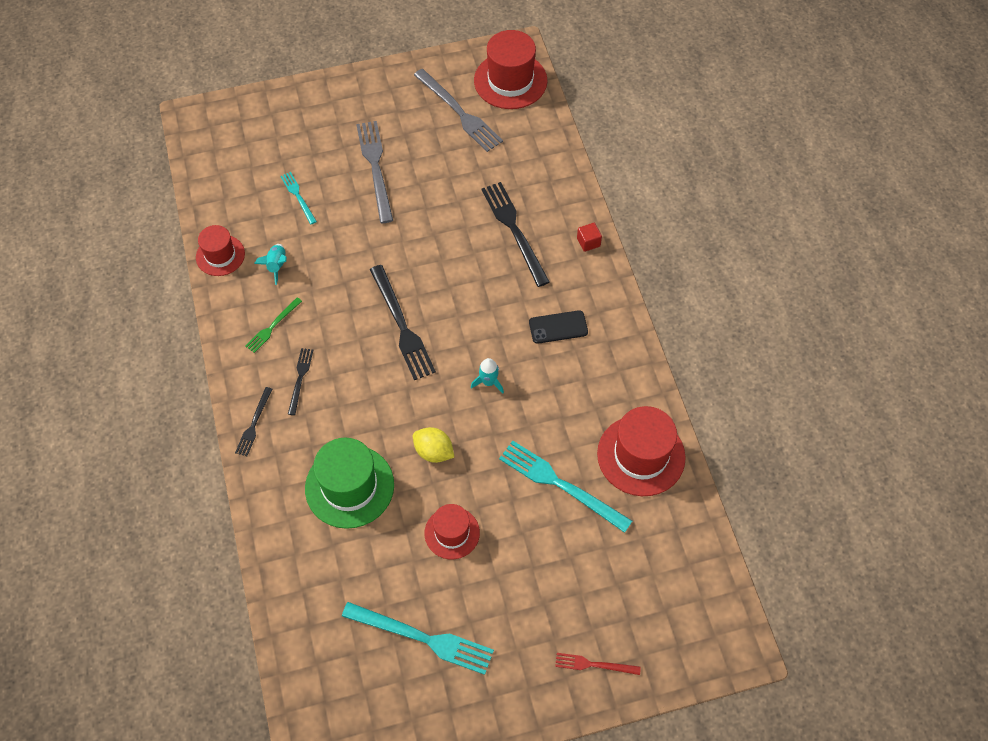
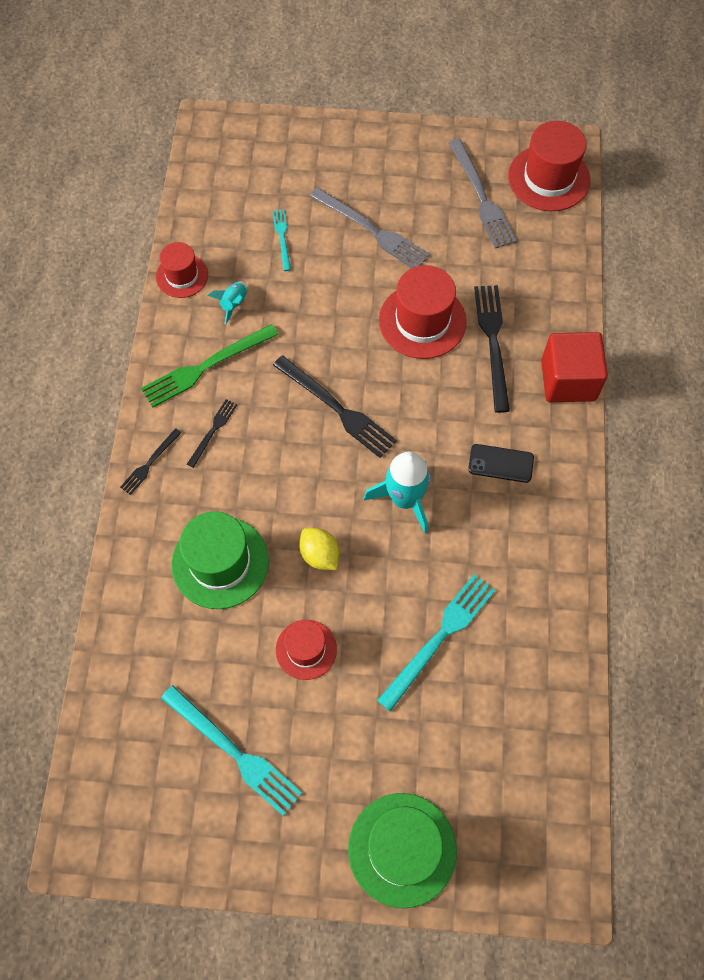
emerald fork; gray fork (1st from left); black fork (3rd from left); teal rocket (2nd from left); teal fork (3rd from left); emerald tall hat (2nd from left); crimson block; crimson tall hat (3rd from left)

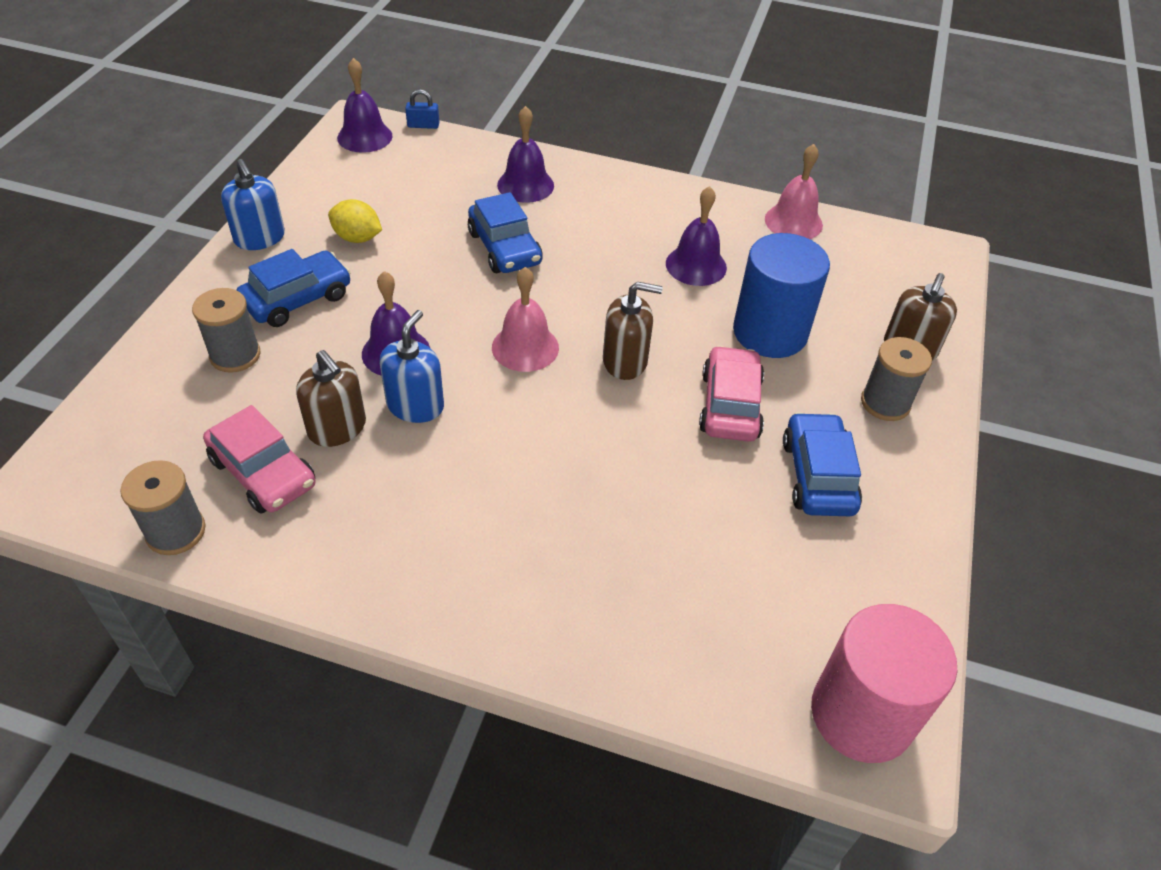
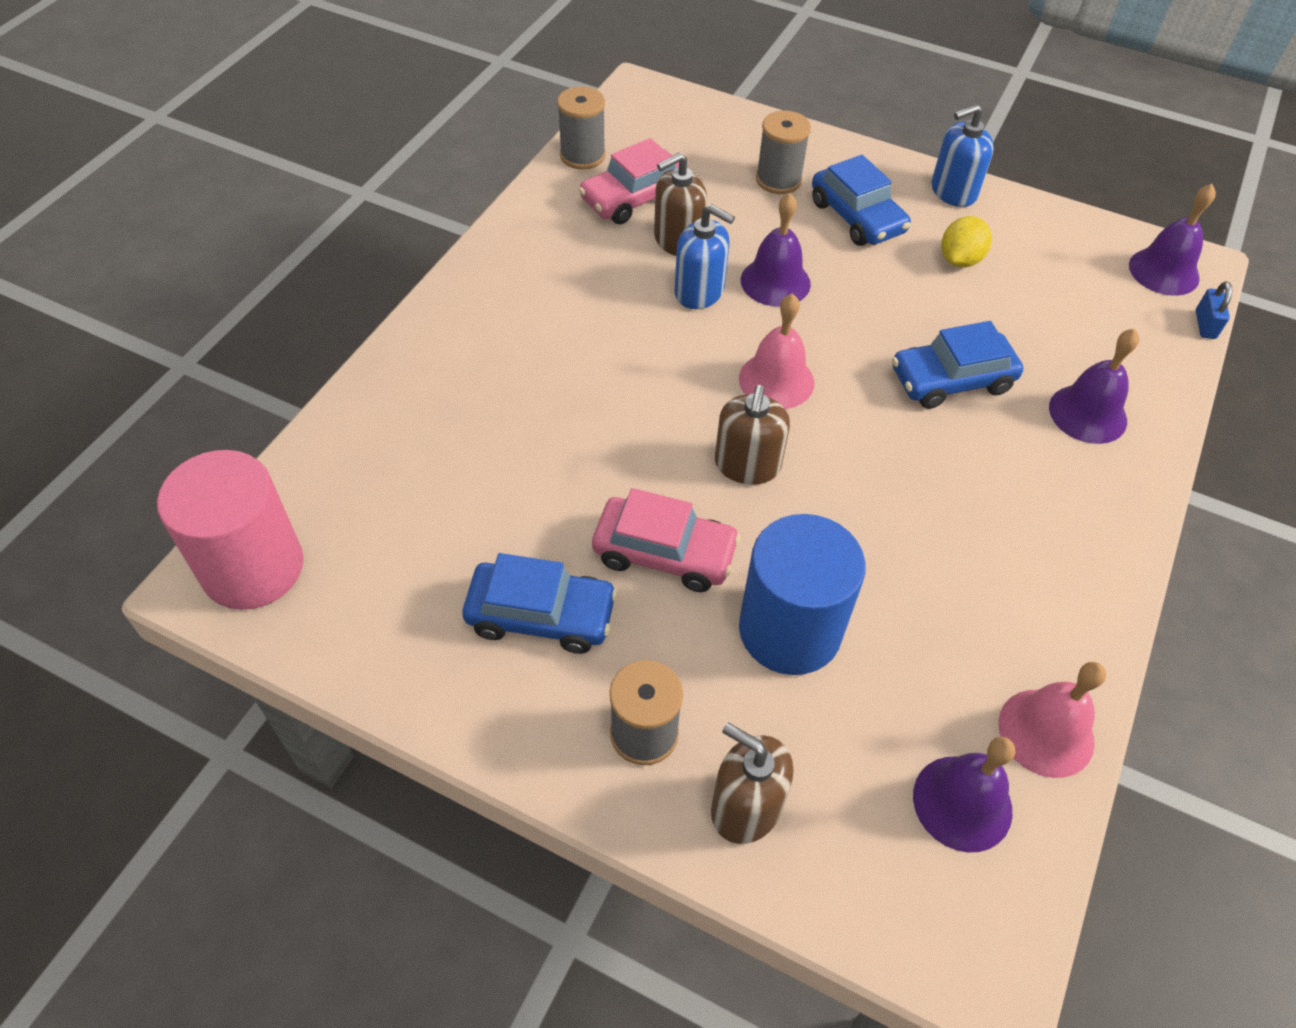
royal purple hand bell (2nd from left)

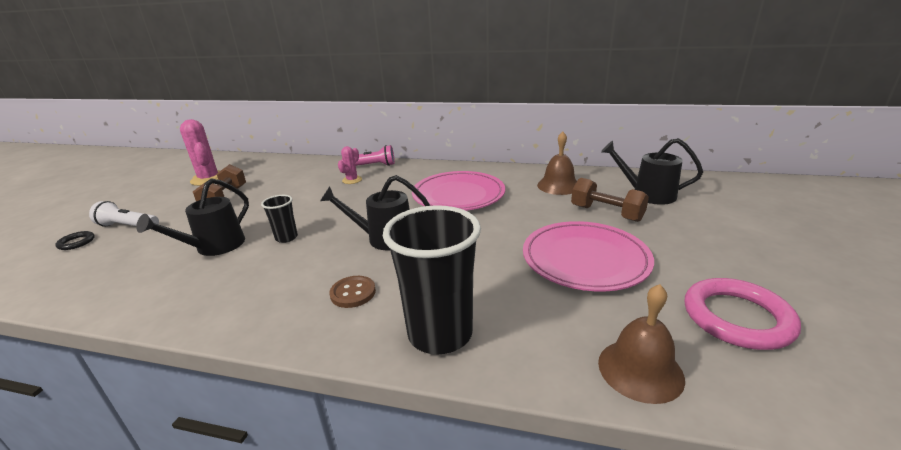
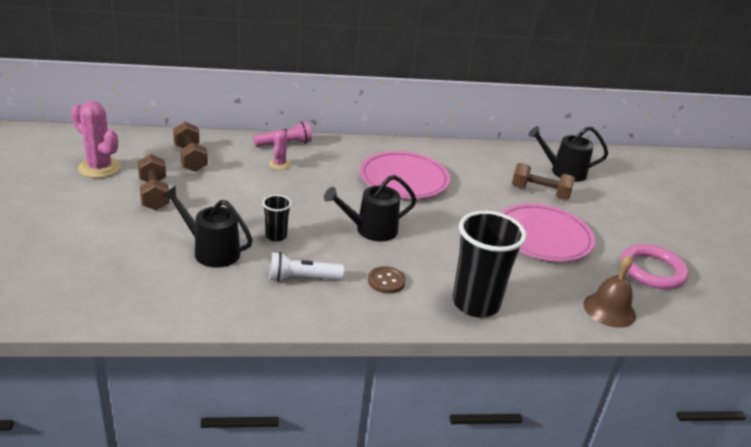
black hoop; white torch; black watering can (1st from left); dark brown hand bell (1st from left in the first image); dark brown hand weight (2nd from left)

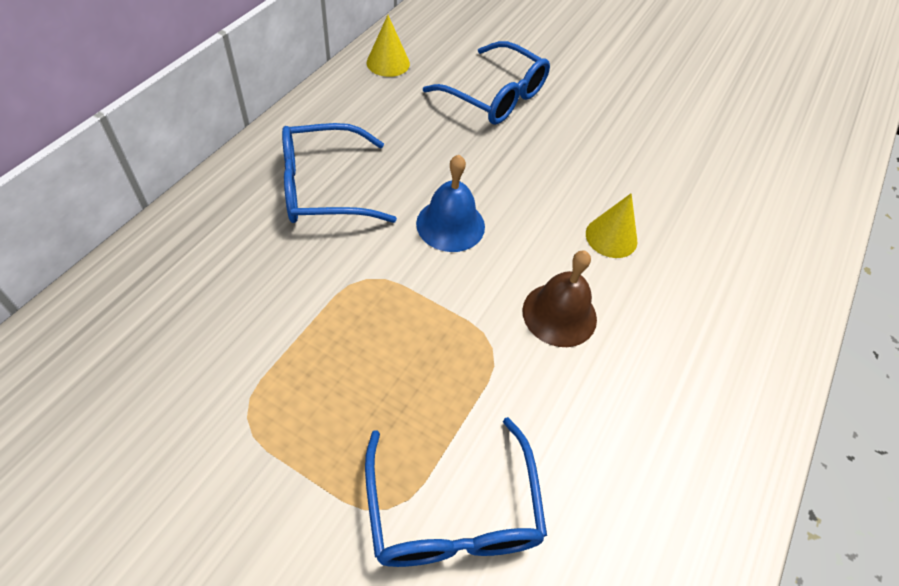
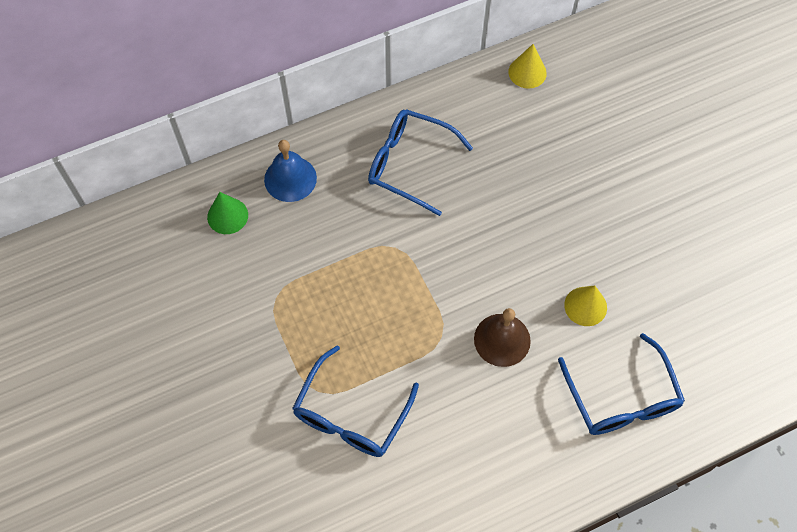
cobalt hand bell; cobalt glasses (3rd from left); emerald cone shape

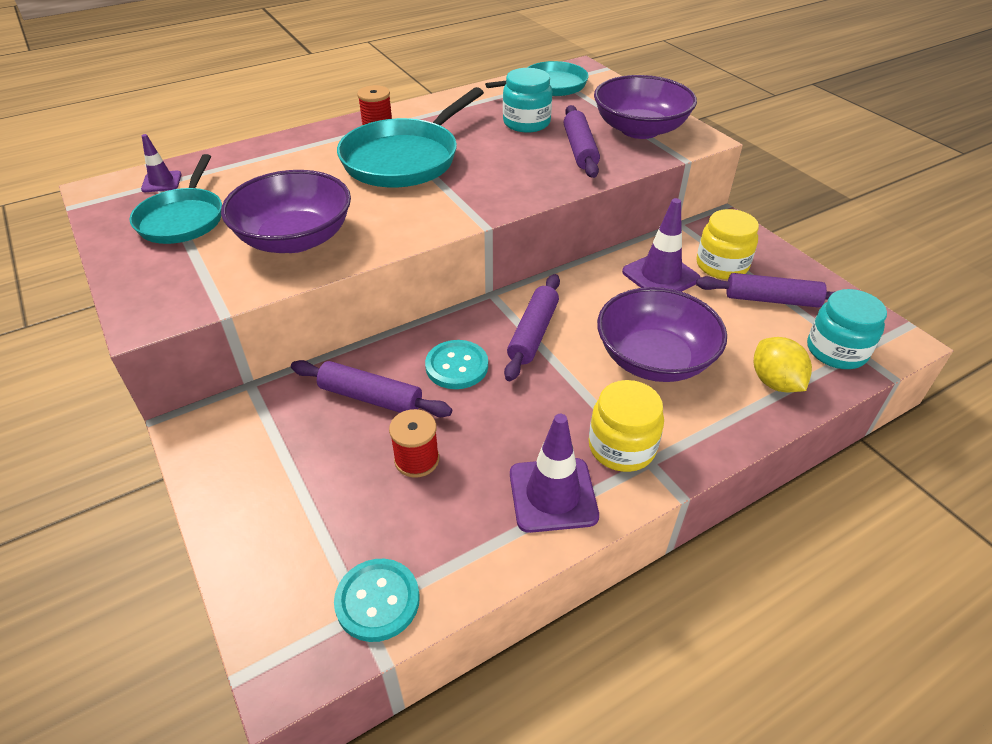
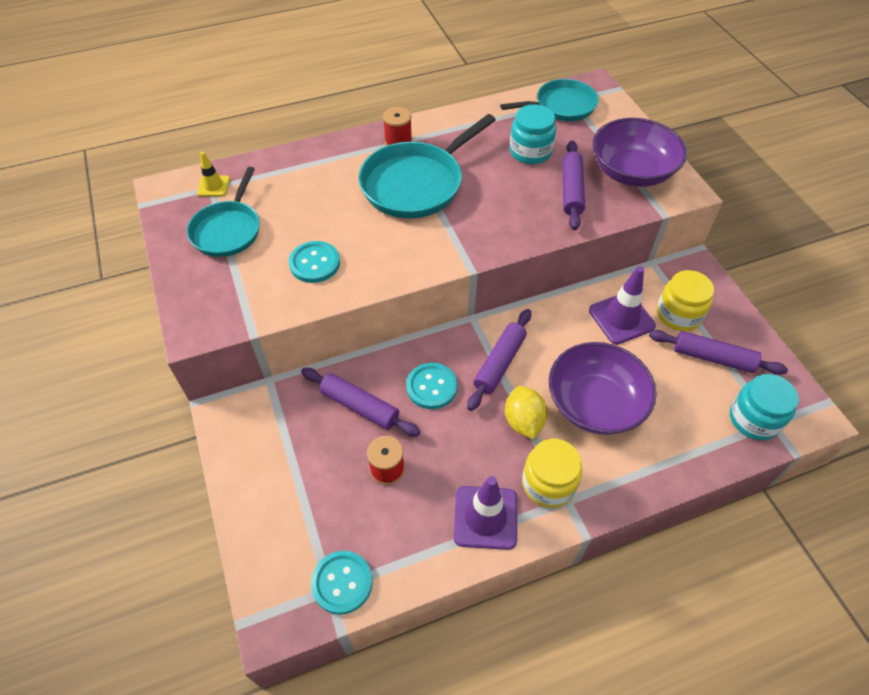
golden traffic cone; teal shirt button (1st from left); golden toy lemon

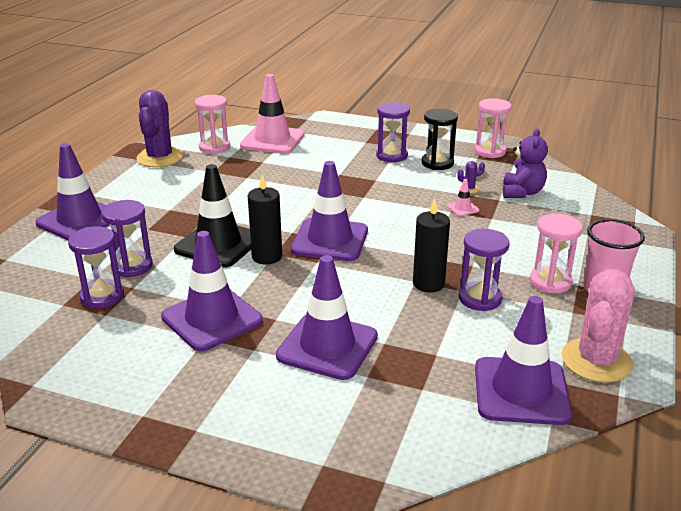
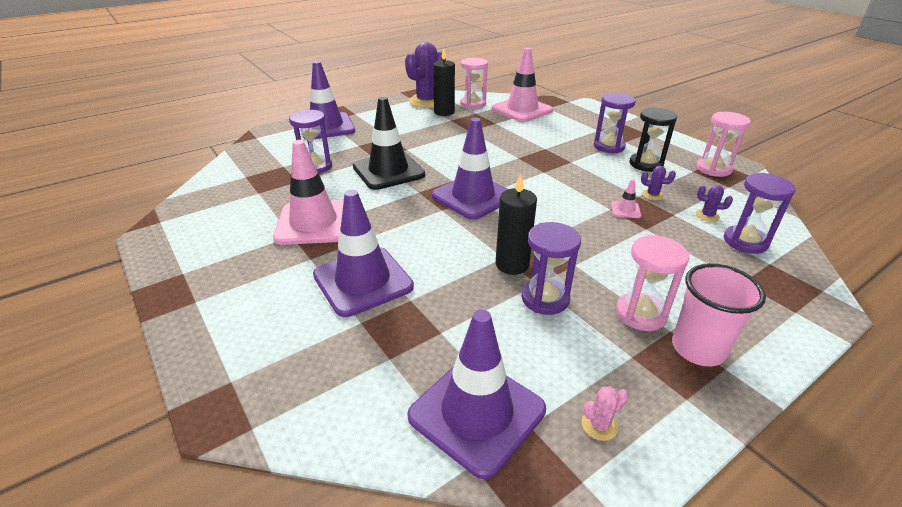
royal purple sandglass (4th from left); rose-pink traffic cone (1st from left); black wax candle (1st from left); royal purple cactus (3rd from left); rose-pink cactus

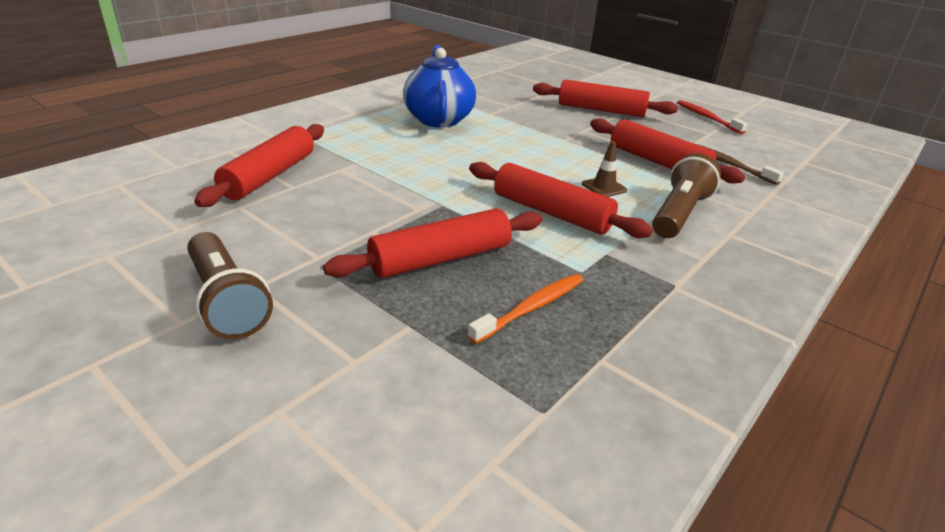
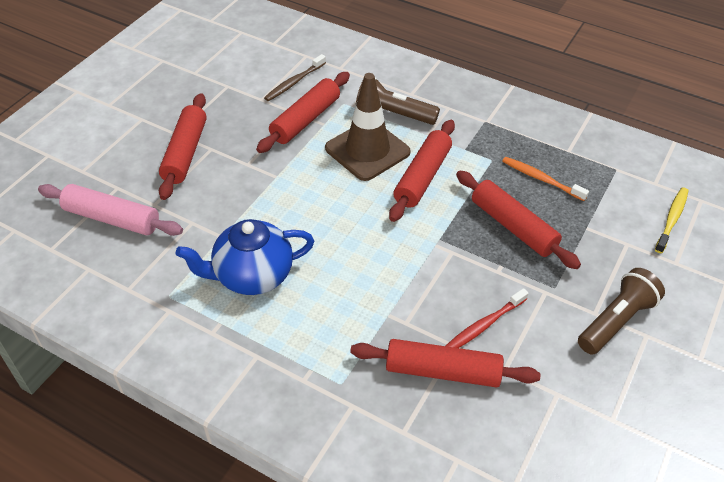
dark brown traffic cone; crimson dental brush; rose-pink rolling pin; golden dental brush

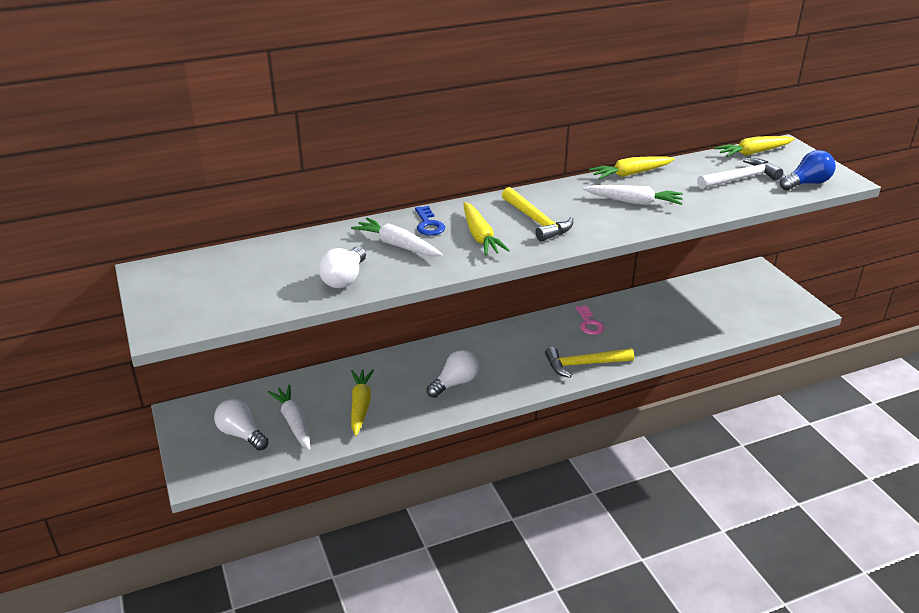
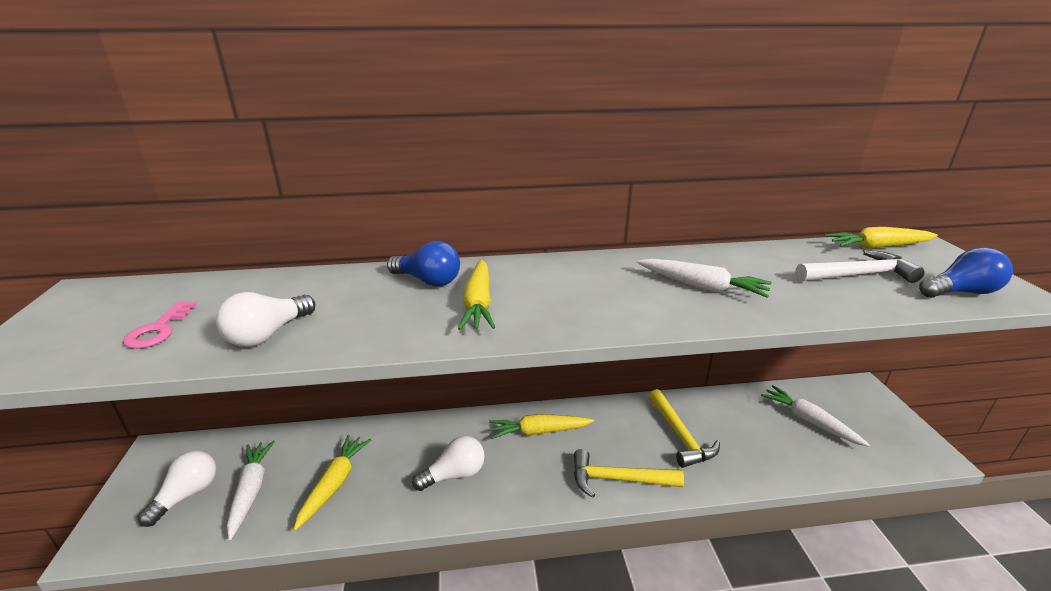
white light bulb (1st from left); white toy carrot (3rd from left); cobalt light bulb (1st from left); golden carpenter's hammer (2nd from left); rose-pink key; golden toy carrot (3rd from left)

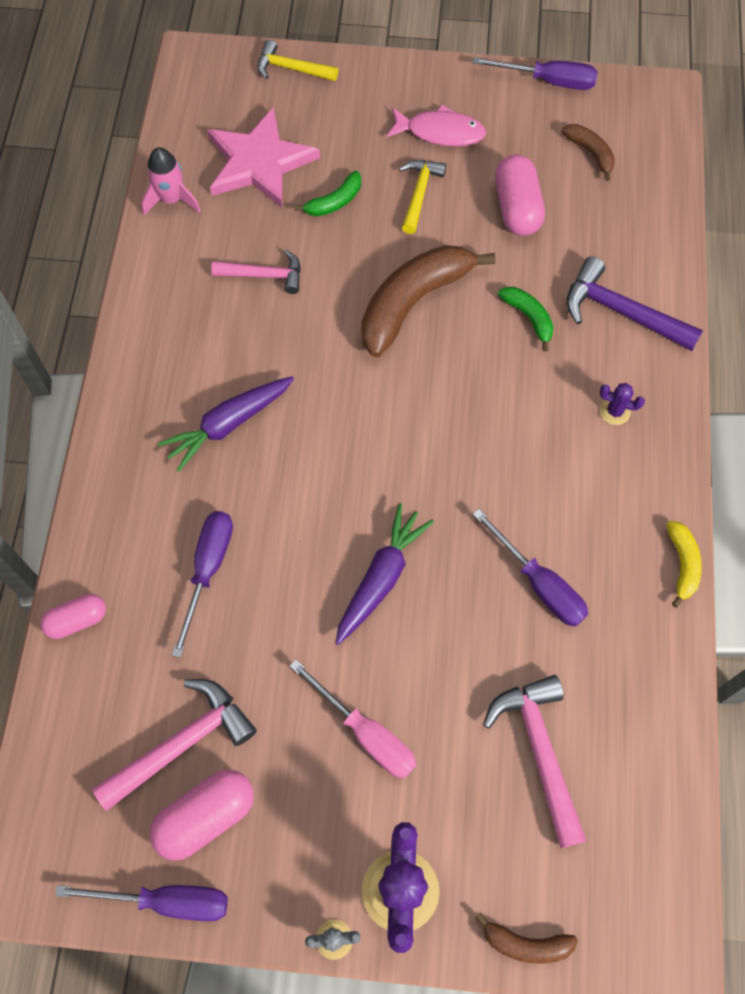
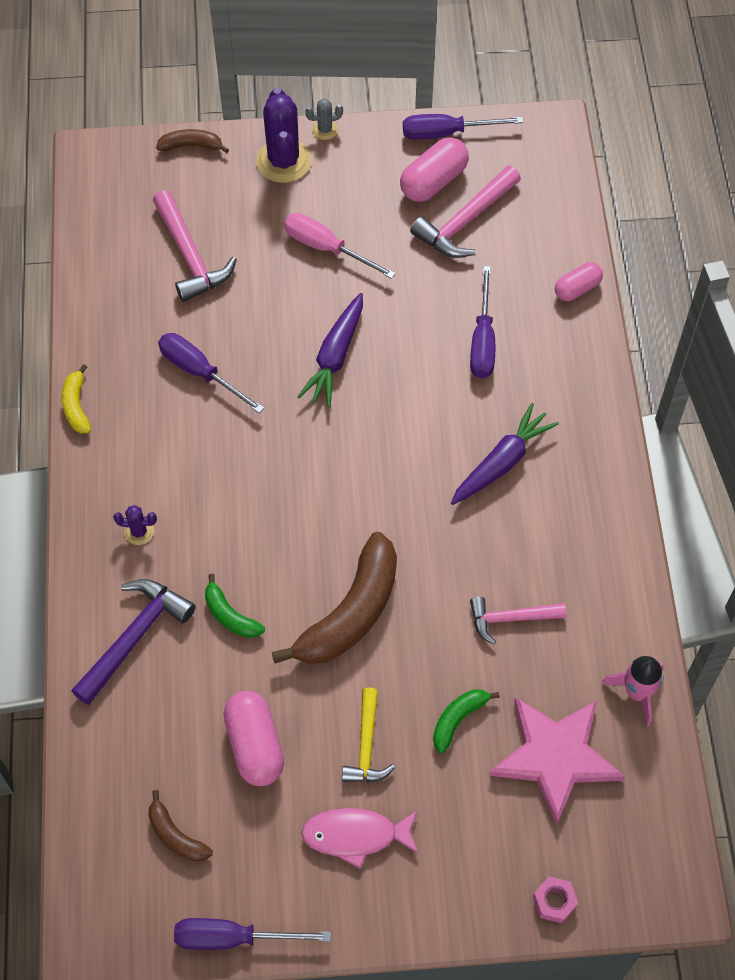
rose-pink hex nut; royal purple carpenter's hammer

